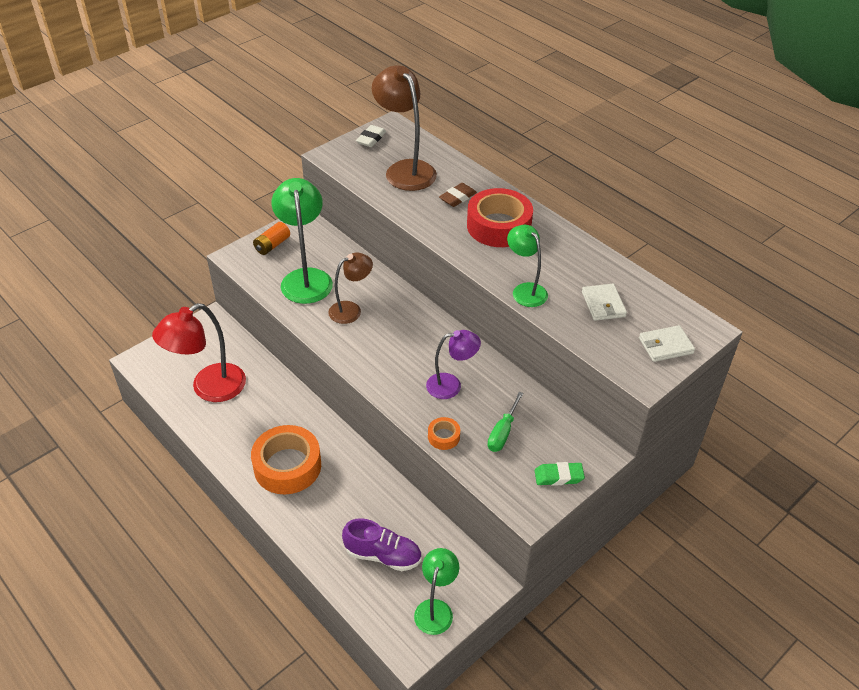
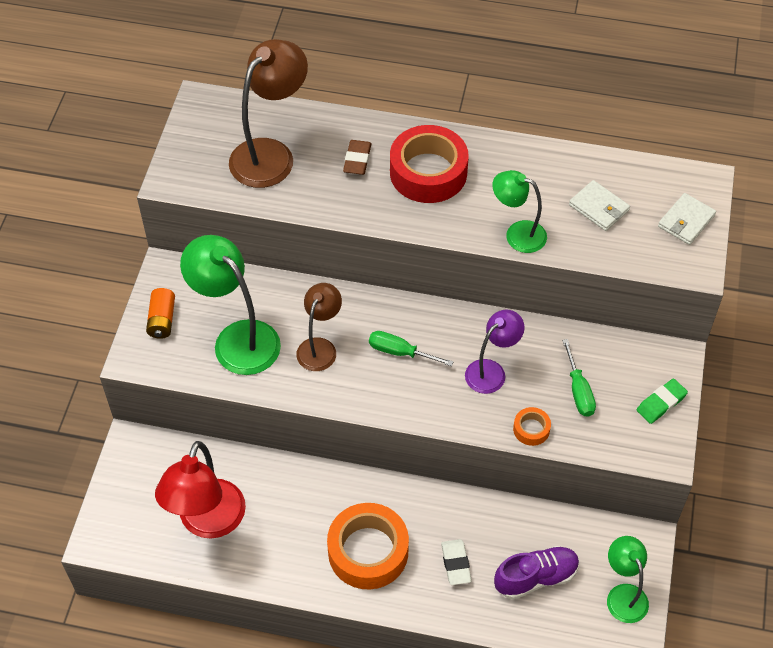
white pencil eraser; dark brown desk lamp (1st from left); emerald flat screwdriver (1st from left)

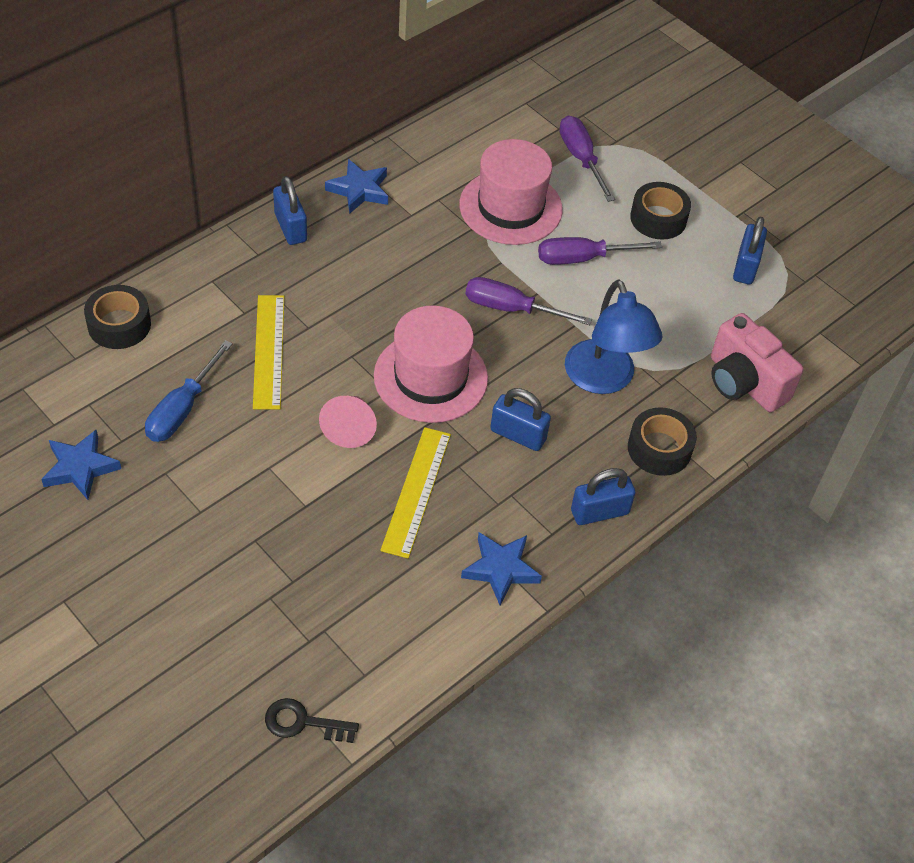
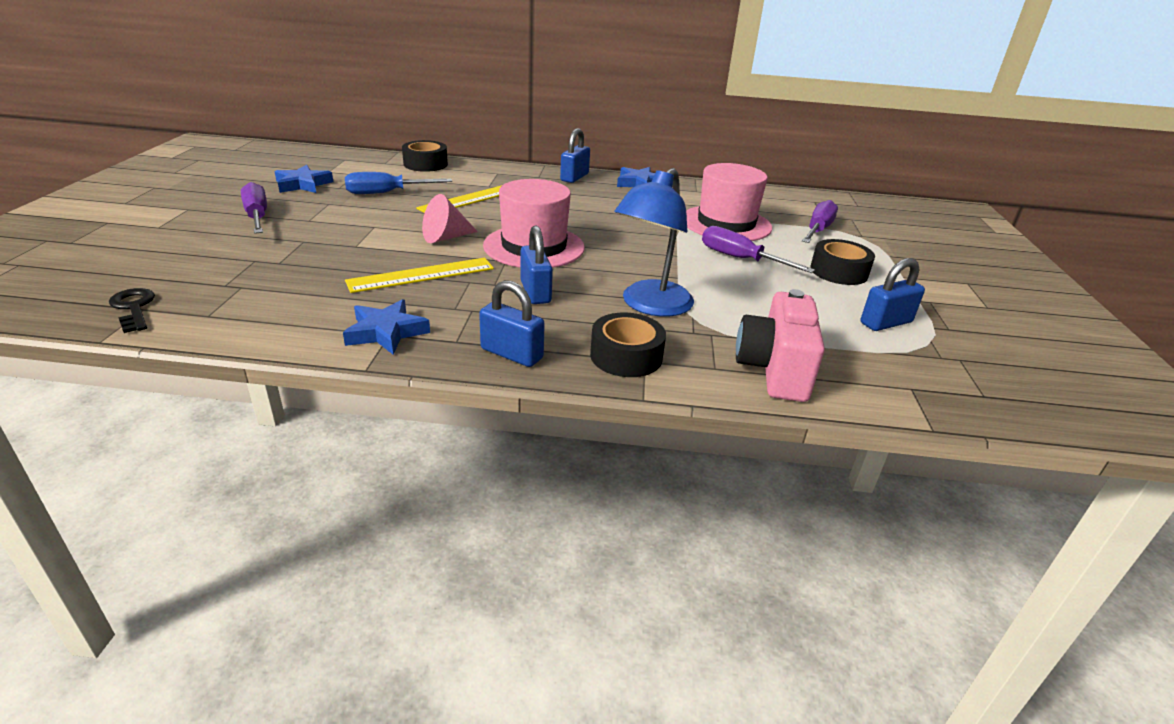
royal purple flat screwdriver (1st from left)

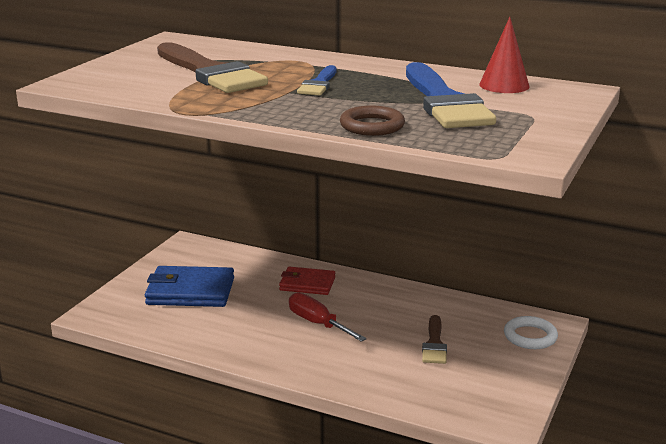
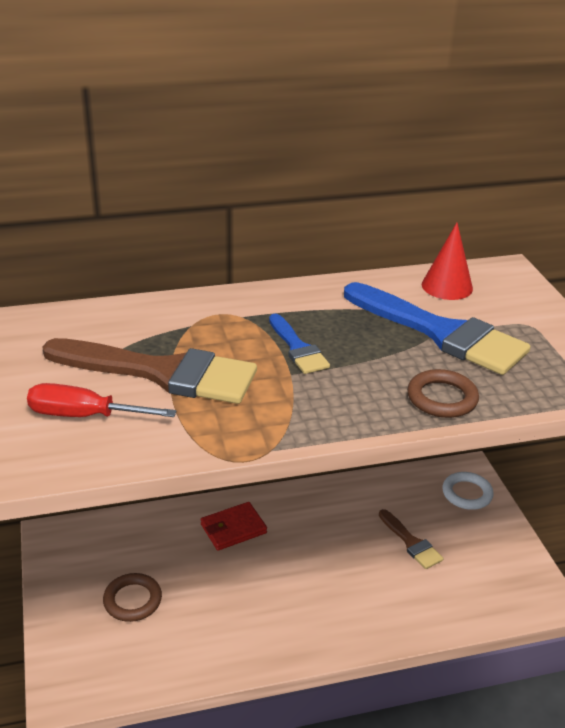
dark brown hoop (1st from left); crimson flat screwdriver

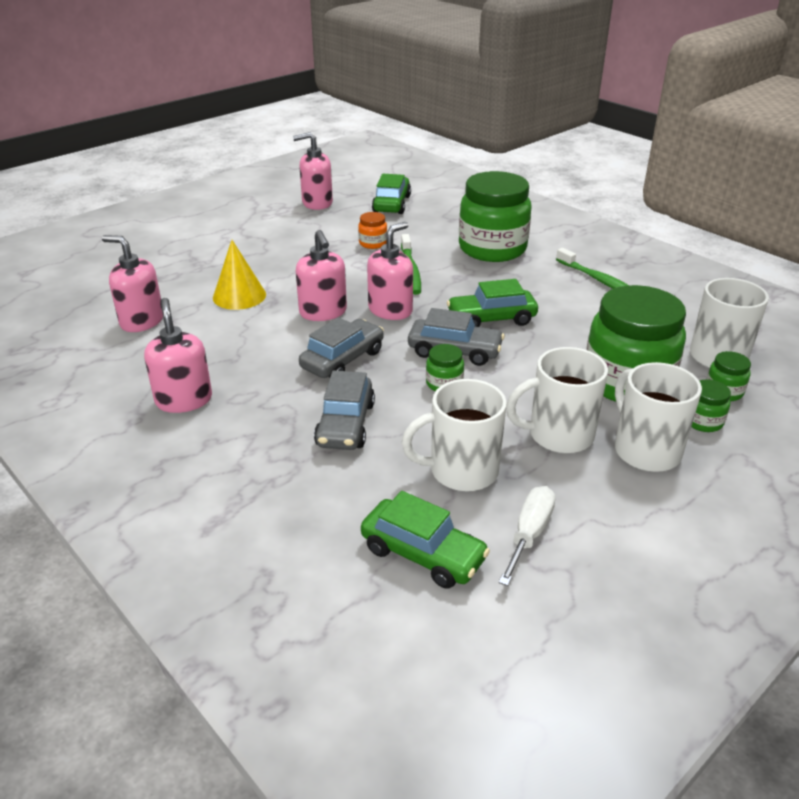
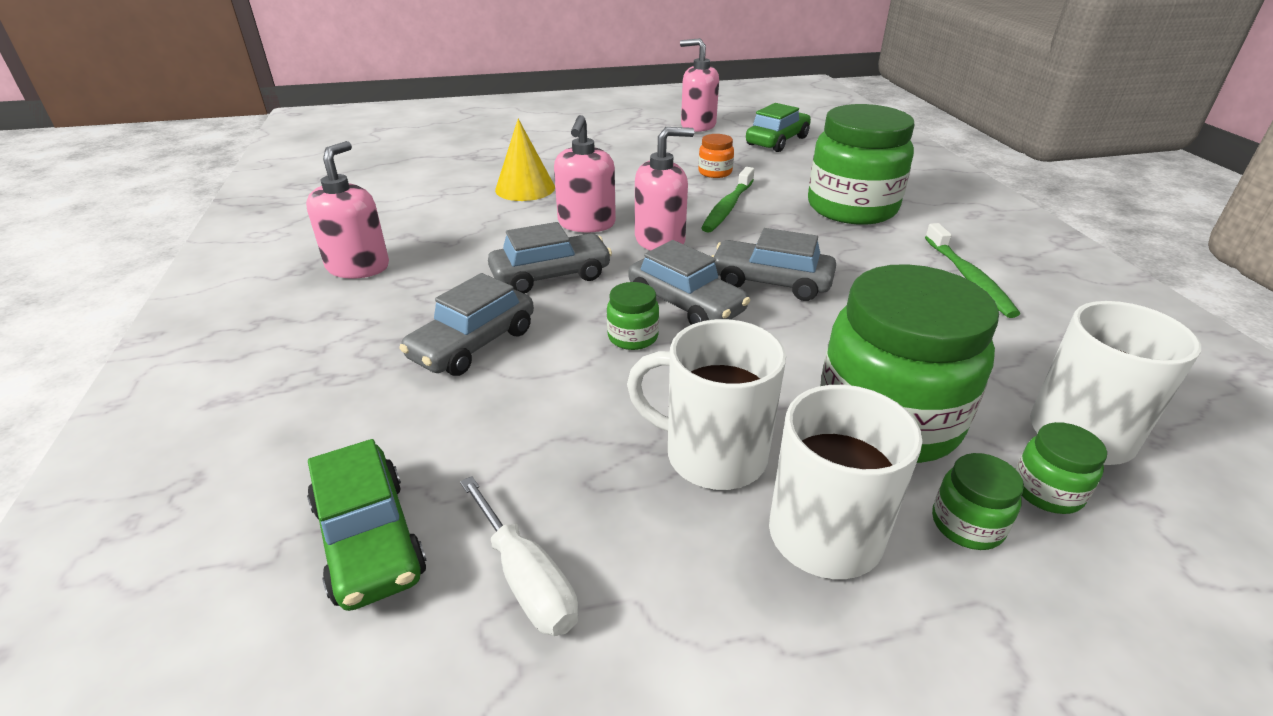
rose-pink soap dispenser (1st from left in the first image); white coffee mug (1st from left in the first image); gray automobile (4th from left); white flat screwdriver

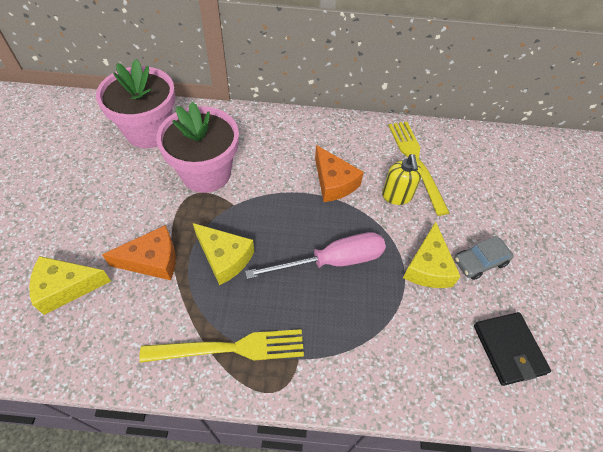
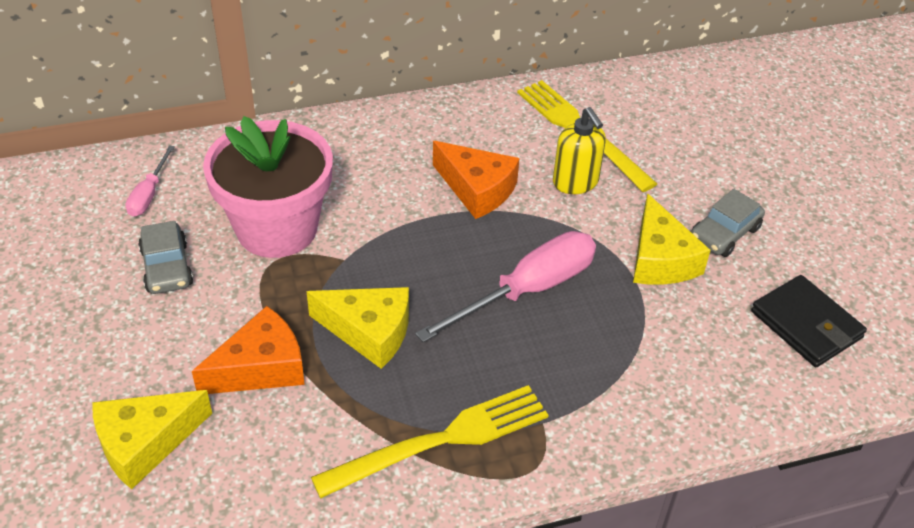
rose-pink flat screwdriver (1st from left); gray automobile (1st from left)

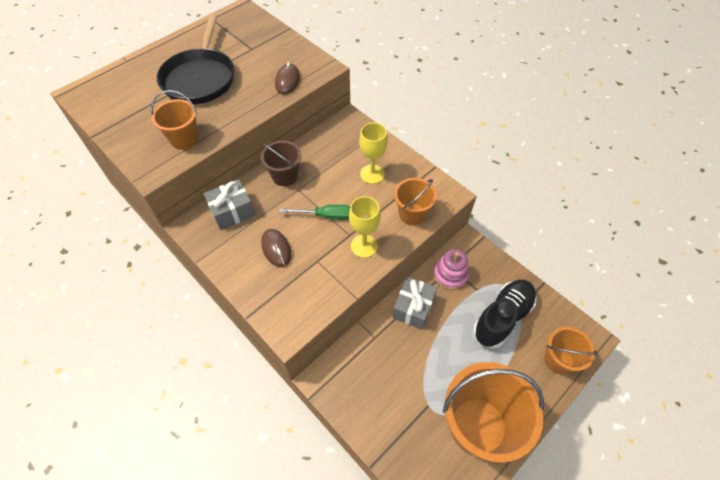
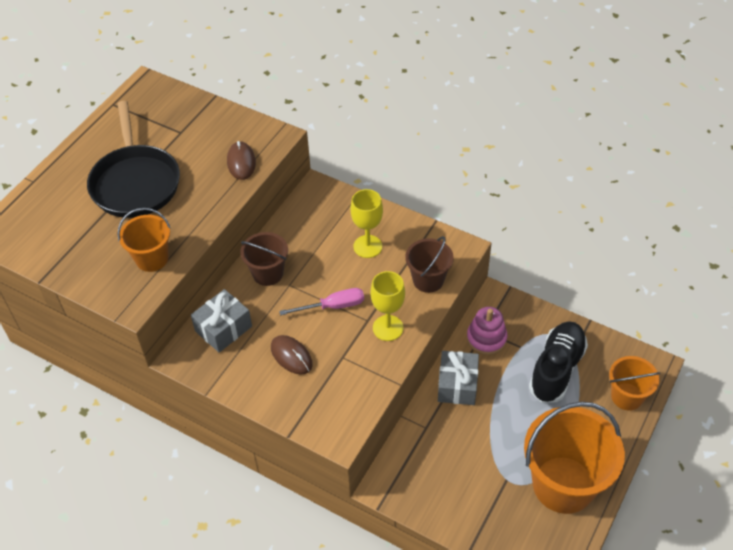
rose-pink flat screwdriver; dark brown sand bucket (2nd from left)

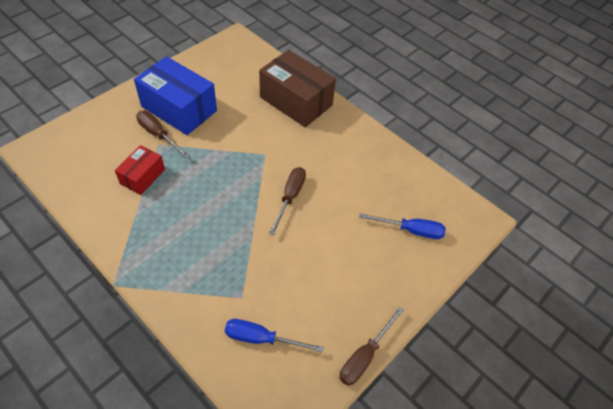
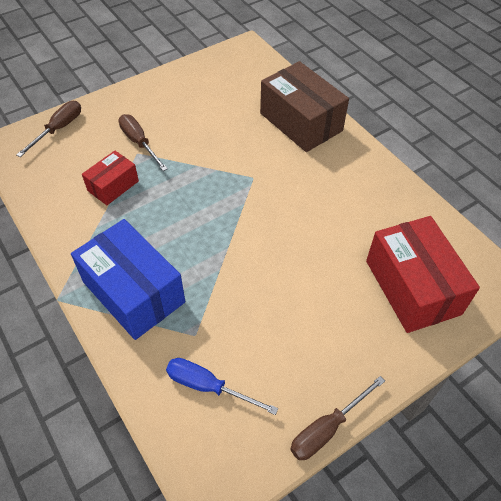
cobalt box; dark brown flat screwdriver (1st from left); crimson box (2nd from left)

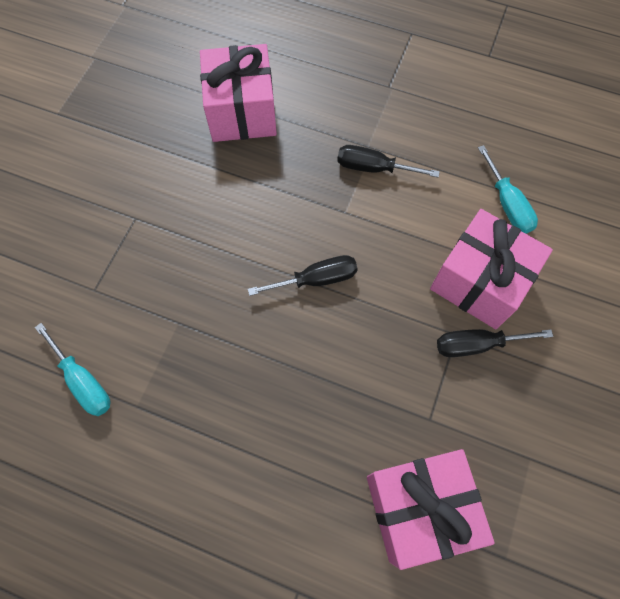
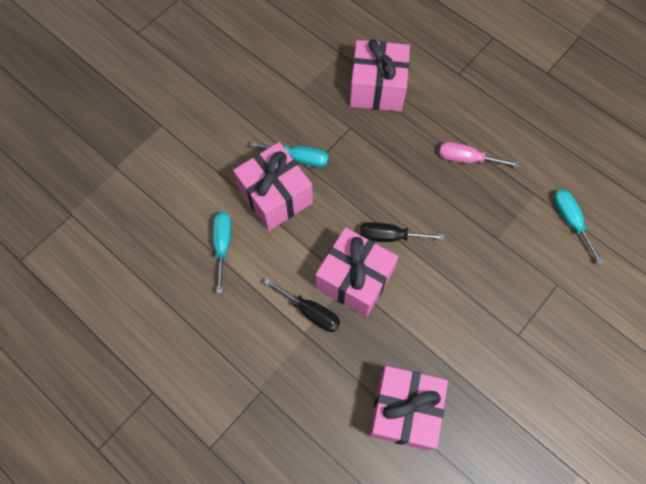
teal flat screwdriver (2nd from left); rose-pink gift (2nd from left); rose-pink flat screwdriver

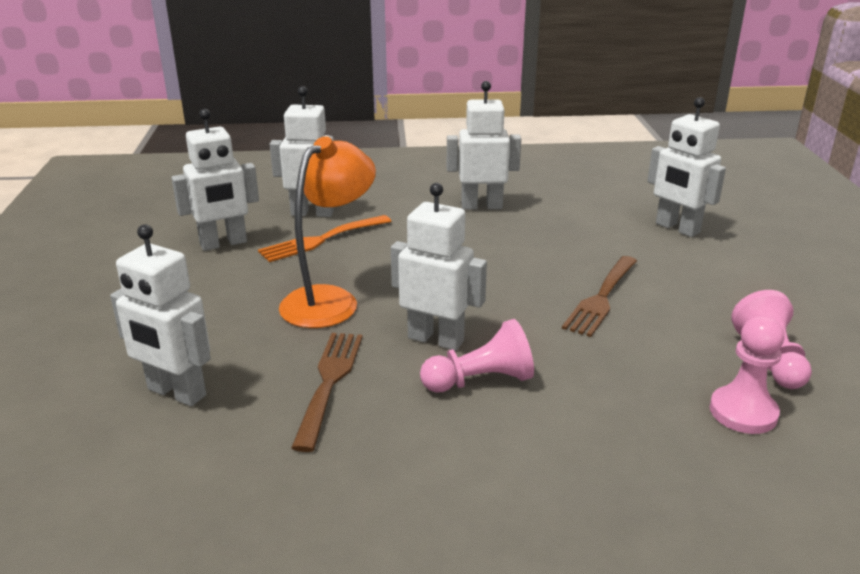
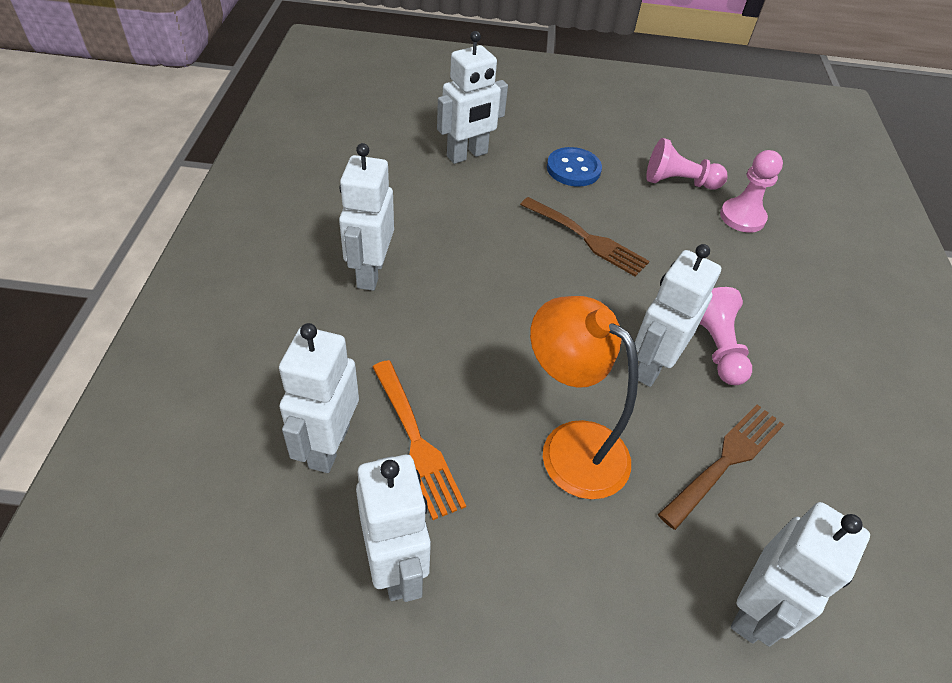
dark brown fork (2nd from left); cobalt shirt button

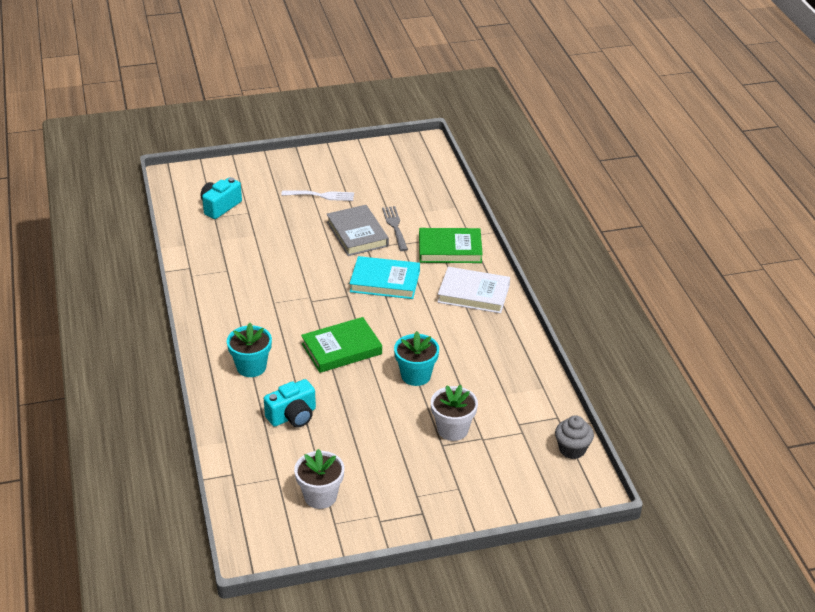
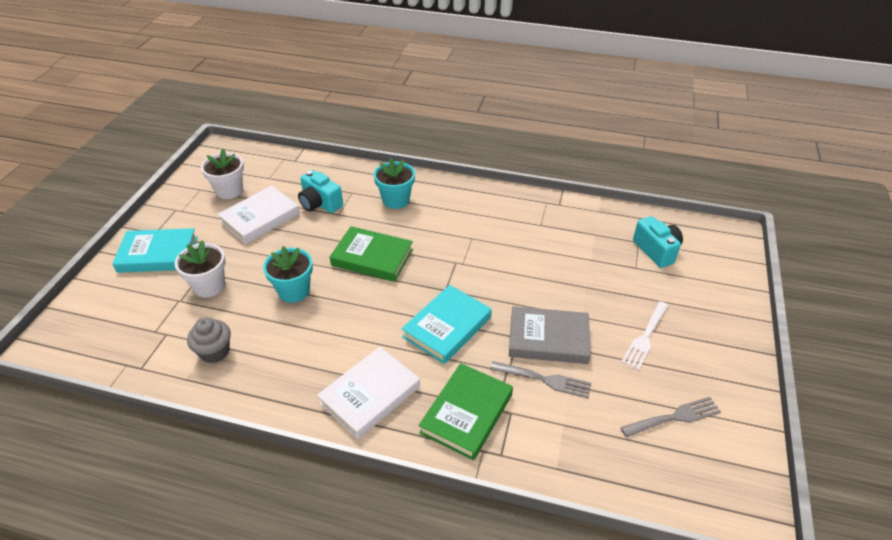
teal compact camera (1st from left); emerald book (1st from left); gray fairy cake; teal book (1st from left); white book (1st from left); gray fork (2nd from left)

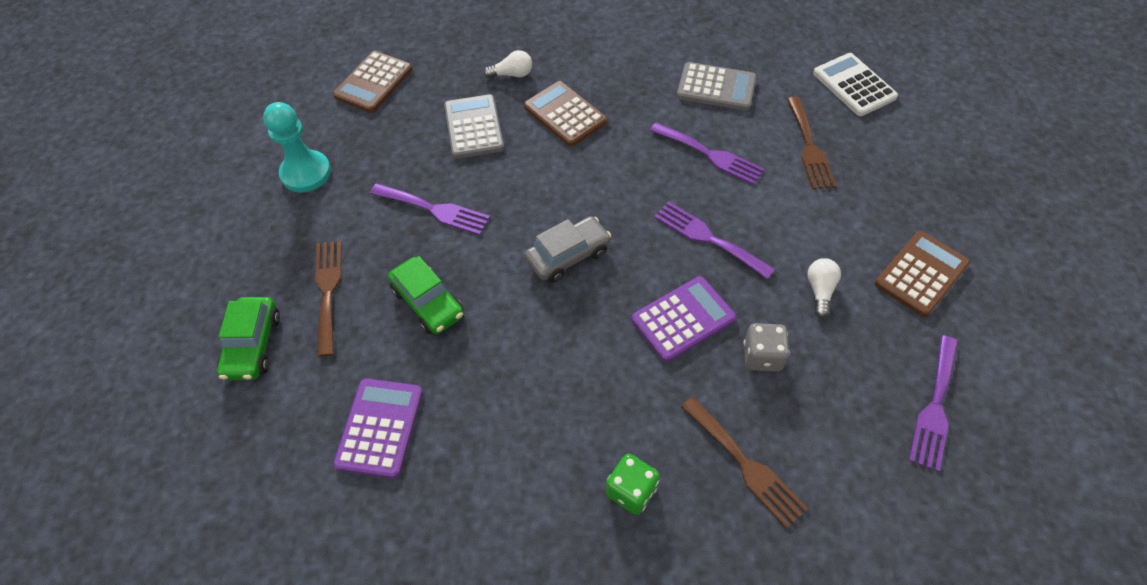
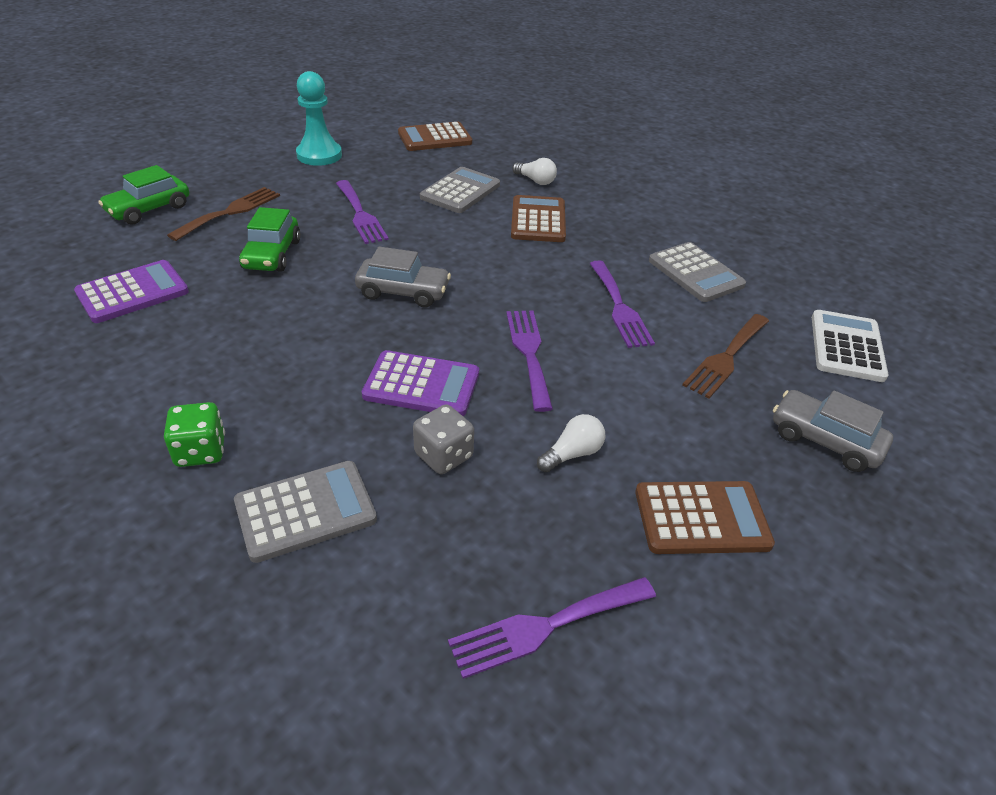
gray pocket calculator (1st from left); gray automobile (2nd from left)

